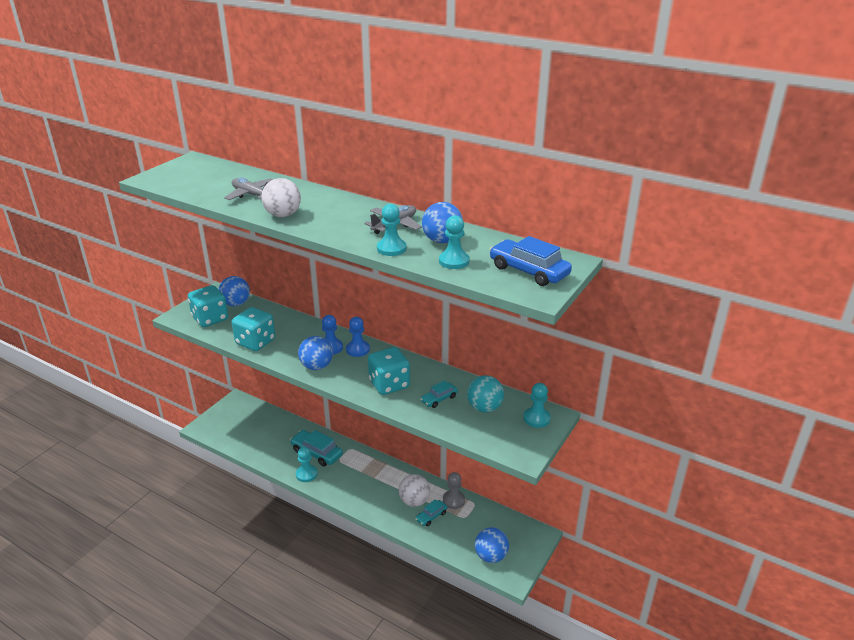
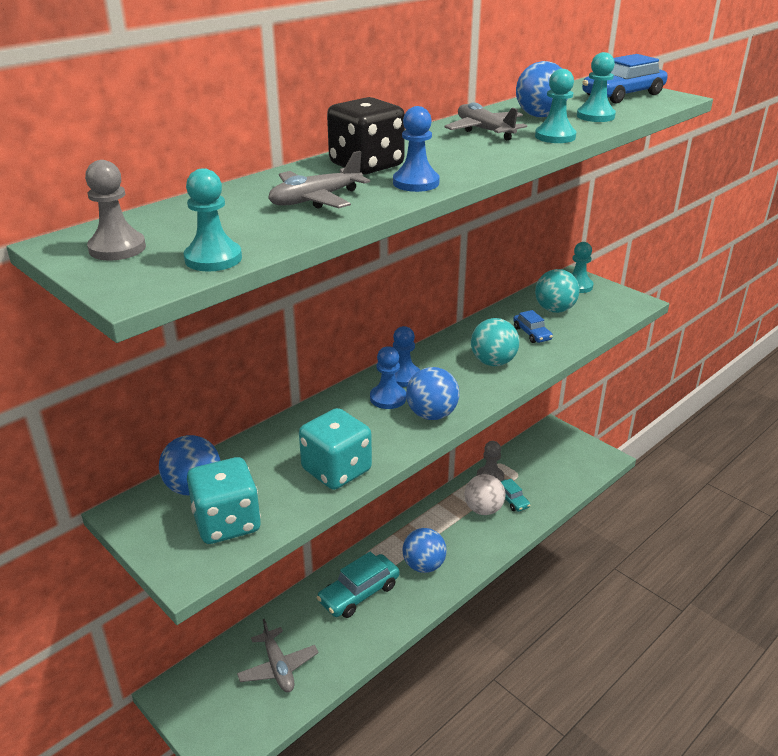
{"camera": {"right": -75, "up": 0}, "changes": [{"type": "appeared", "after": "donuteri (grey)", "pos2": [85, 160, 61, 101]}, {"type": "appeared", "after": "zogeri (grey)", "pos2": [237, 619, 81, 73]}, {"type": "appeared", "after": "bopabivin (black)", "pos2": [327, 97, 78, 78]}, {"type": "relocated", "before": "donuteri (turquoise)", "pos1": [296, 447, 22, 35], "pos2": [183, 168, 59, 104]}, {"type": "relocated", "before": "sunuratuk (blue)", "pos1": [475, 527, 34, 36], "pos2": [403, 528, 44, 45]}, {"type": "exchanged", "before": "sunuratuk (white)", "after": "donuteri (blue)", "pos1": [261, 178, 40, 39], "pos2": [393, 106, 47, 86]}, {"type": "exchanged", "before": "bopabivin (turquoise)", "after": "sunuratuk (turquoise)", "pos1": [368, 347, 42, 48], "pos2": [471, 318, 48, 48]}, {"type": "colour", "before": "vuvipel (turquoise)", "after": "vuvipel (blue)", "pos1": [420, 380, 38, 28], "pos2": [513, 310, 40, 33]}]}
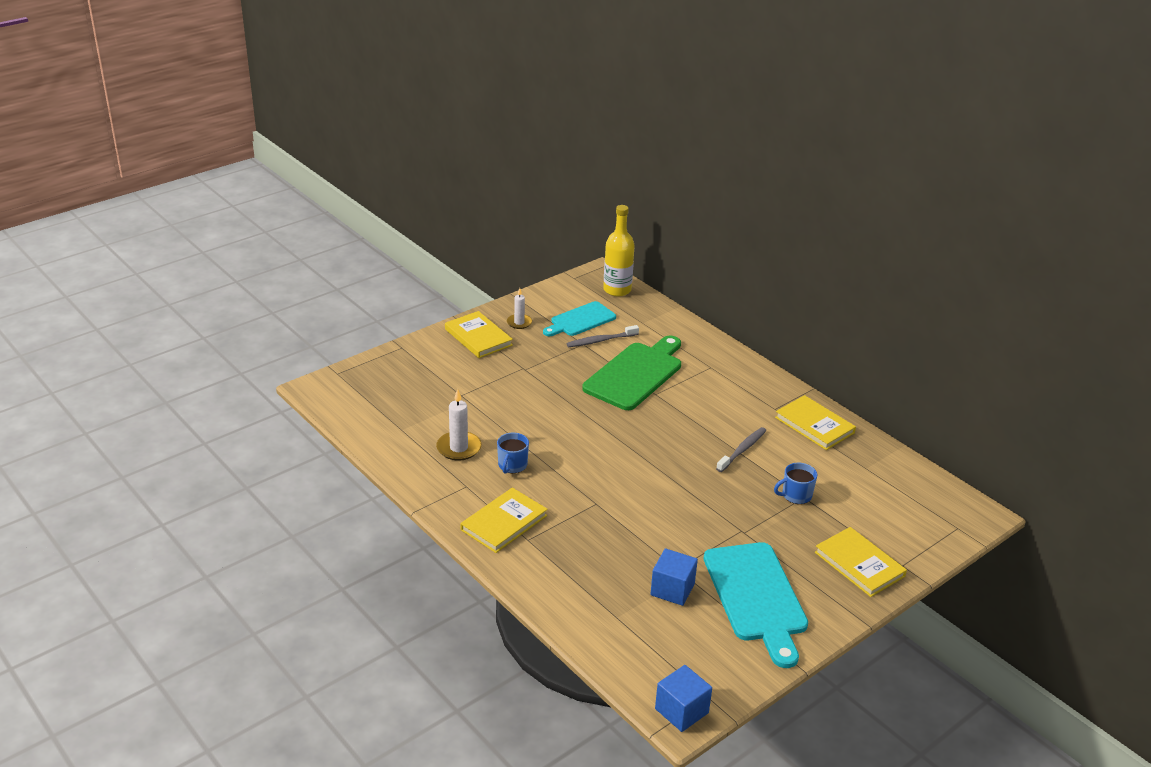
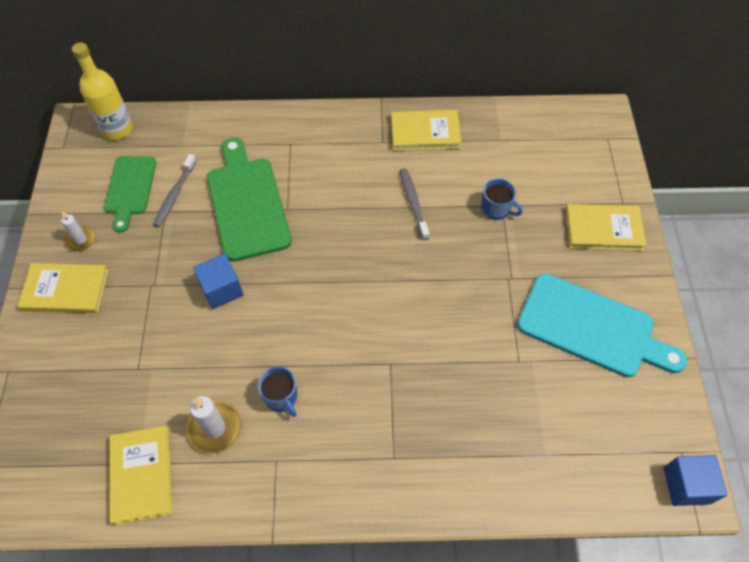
{"camera": {"right": -50, "up": 25}, "changes": [{"type": "relocated", "before": "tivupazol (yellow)", "pos1": [461, 488, 87, 65], "pos2": [109, 426, 63, 99]}, {"type": "relocated", "before": "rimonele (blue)", "pos1": [650, 548, 48, 58], "pos2": [193, 253, 50, 56]}, {"type": "colour", "before": "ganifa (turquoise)", "after": "ganifa (green)", "pos1": [543, 301, 73, 35], "pos2": [104, 156, 52, 77]}, {"type": "spun", "before": "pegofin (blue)", "pos1": [774, 463, 43, 41], "pos2": [481, 179, 42, 41], "turn": -75}]}
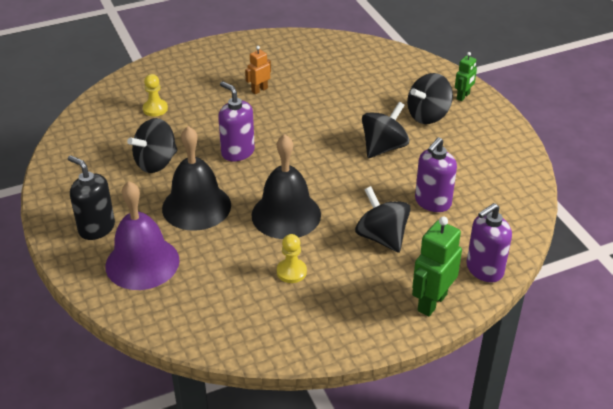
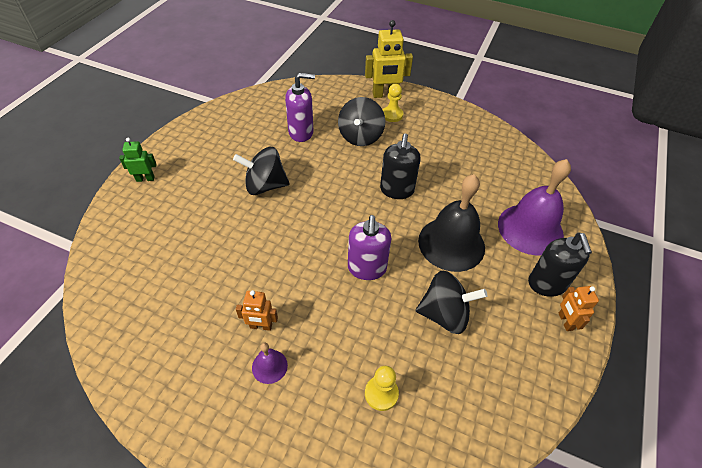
{"camera": {"right": -135, "up": 10}, "changes": [{"type": "missing", "before": "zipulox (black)", "pos1": [407, 73, 46, 51]}, {"type": "missing", "before": "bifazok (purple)", "pos1": [467, 203, 45, 79]}, {"type": "appeared", "after": "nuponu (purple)", "pos2": [252, 343, 36, 41]}, {"type": "appeared", "after": "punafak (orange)", "pos2": [558, 286, 41, 45]}, {"type": "relocated", "before": "donuteri (yellow)", "pos1": [277, 234, 30, 49], "pos2": [383, 84, 20, 38]}, {"type": "exchanged", "before": "nuponu (black)", "after": "bifazok (black)", "pos1": [252, 134, 69, 105], "pos2": [380, 133, 41, 66]}, {"type": "colour", "before": "punafak (green)", "after": "punafak (yellow)", "pos1": [412, 216, 50, 100], "pos2": [365, 20, 48, 78]}]}
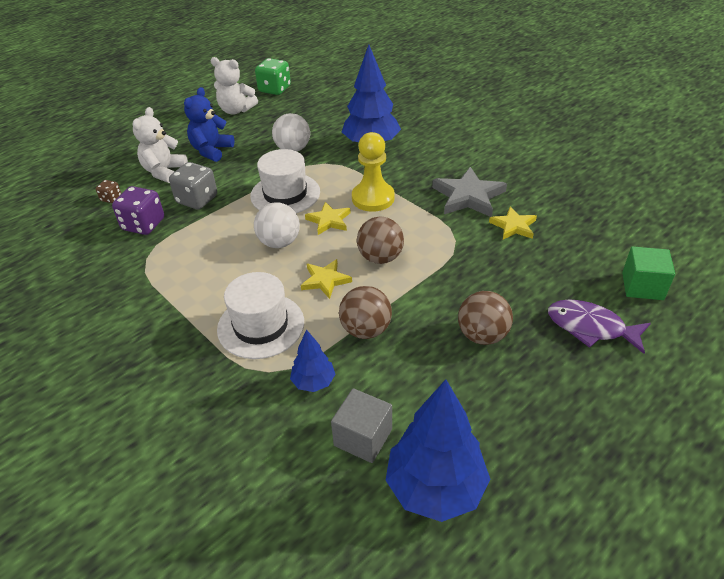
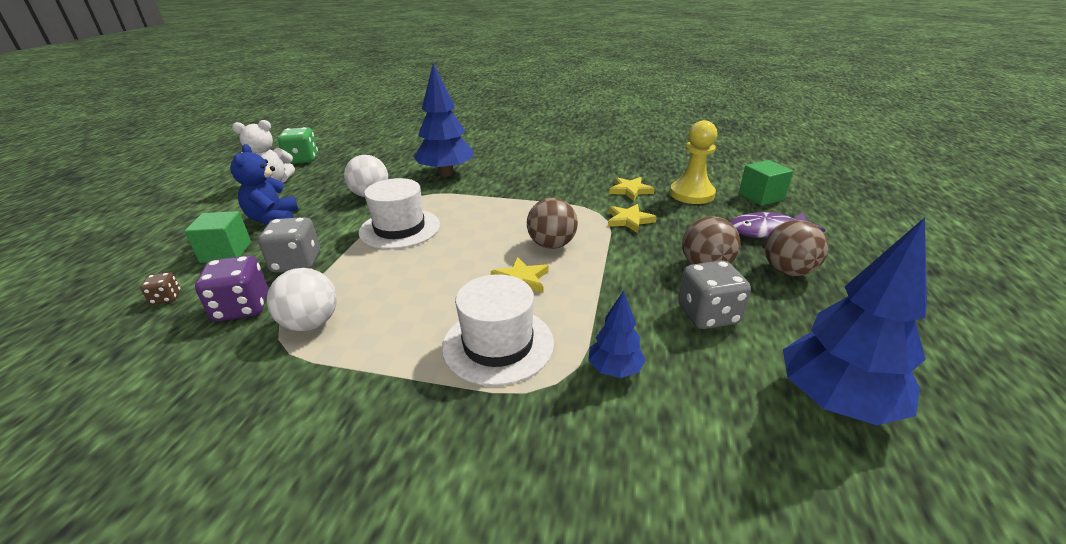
{"camera": {"right": -35, "up": -10}, "changes": [{"type": "missing", "before": "rimonele (grey)", "pos1": [331, 388, 61, 75]}, {"type": "missing", "before": "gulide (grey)", "pos1": [432, 167, 75, 50]}, {"type": "appeared", "after": "bopabivin (grey)", "pos2": [678, 260, 73, 69]}, {"type": "relocated", "before": "sunuratuk (white)", "pos1": [254, 203, 46, 45], "pos2": [267, 268, 70, 63]}, {"type": "relocated", "before": "gulide (yellow)", "pos1": [305, 202, 46, 33], "pos2": [608, 204, 49, 29]}, {"type": "relocated", "before": "sunuratuk (brown)", "pos1": [339, 286, 53, 53], "pos2": [765, 220, 63, 56]}, {"type": "relocated", "before": "donuteri (yellow)", "pos1": [352, 132, 43, 80], "pos2": [670, 120, 47, 84]}, {"type": "exchanged", "before": "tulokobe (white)", "after": "rimonele (green)", "pos1": [132, 107, 56, 76], "pos2": [184, 211, 67, 52]}]}
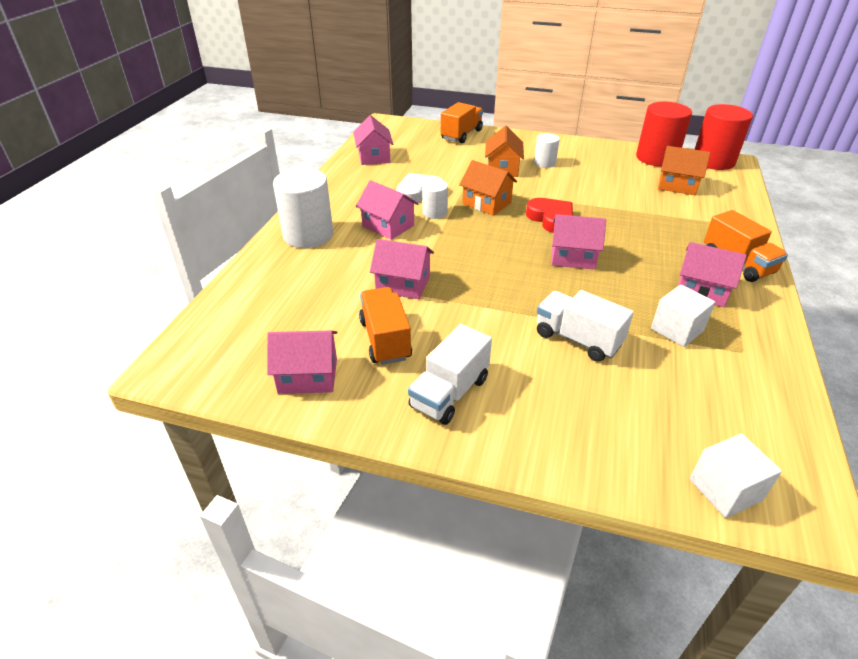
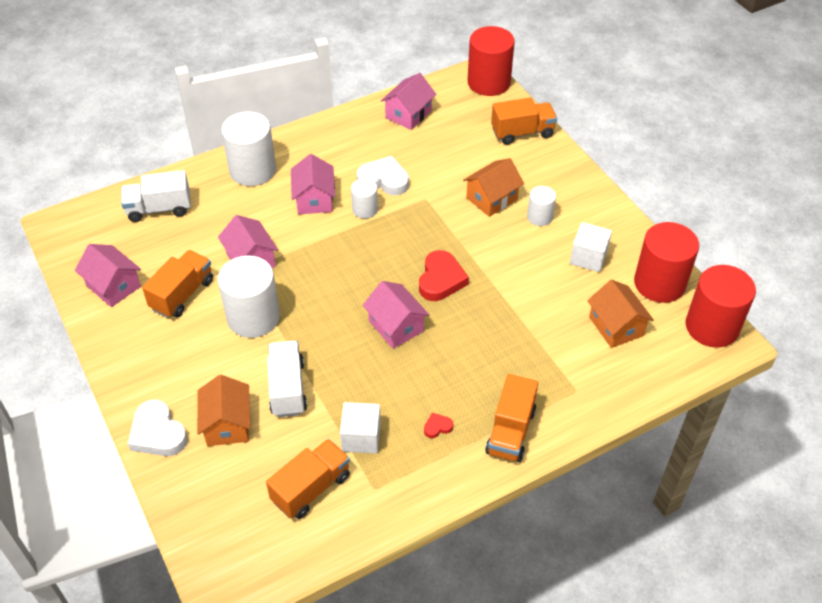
{"camera": {"right": 45, "up": 10}, "changes": [{"type": "appeared", "after": "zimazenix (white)", "pos2": [128, 400, 60, 56]}, {"type": "appeared", "after": "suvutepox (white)", "pos2": [218, 256, 62, 82]}, {"type": "appeared", "after": "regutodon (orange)", "pos2": [266, 439, 84, 80]}, {"type": "appeared", "after": "suvutepox (red)", "pos2": [468, 26, 47, 70]}, {"type": "relocated", "before": "regutodon (white)", "pos1": [408, 324, 84, 101], "pos2": [121, 170, 70, 52]}, {"type": "relocated", "before": "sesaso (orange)", "pos1": [459, 160, 58, 56], "pos2": [197, 375, 54, 71]}, {"type": "relocated", "before": "rimonele (white)", "pos1": [690, 434, 92, 84], "pos2": [570, 222, 42, 50]}, {"type": "exchanged", "before": "sesaso (pink)", "after": "zimazenix (red)", "pos1": [678, 242, 69, 65], "pos2": [424, 413, 29, 25]}]}
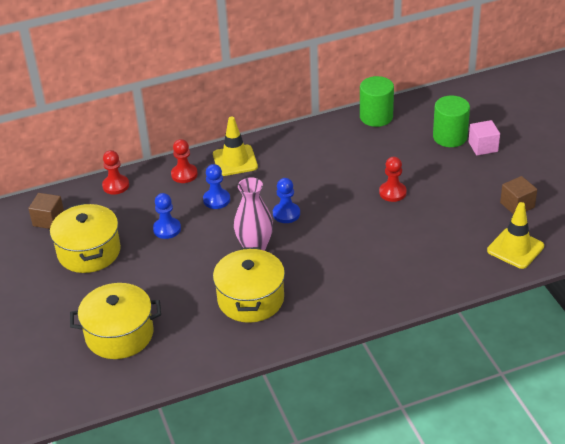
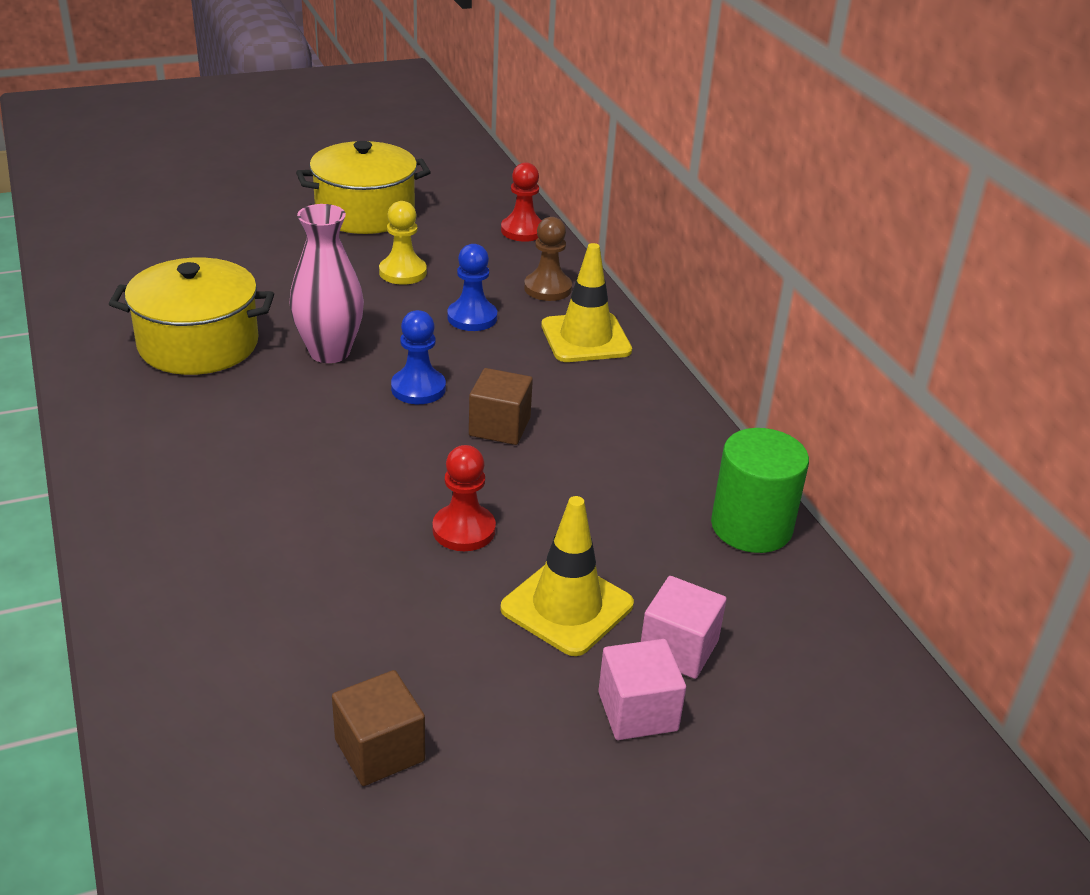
{"camera": {"right": 85, "up": -5}, "changes": [{"type": "missing", "before": "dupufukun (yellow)", "pos1": [70, 283, 91, 76]}, {"type": "relocated", "before": "rimonele (brown)", "pos1": [28, 193, 36, 36], "pos2": [469, 368, 64, 77]}, {"type": "relocated", "before": "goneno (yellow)", "pos1": [487, 202, 57, 67], "pos2": [500, 496, 134, 160]}, {"type": "exchanged", "before": "suvutepox (green)", "after": "rimonele (pink)", "pos1": [433, 96, 37, 51], "pos2": [641, 576, 85, 103]}, {"type": "colour", "before": "donuteri (blue)", "after": "donuteri (yellow)", "pos1": [153, 193, 28, 46], "pos2": [379, 201, 48, 84]}, {"type": "colour", "before": "donuteri (red)", "after": "donuteri (brown)", "pos1": [171, 139, 27, 44], "pos2": [524, 217, 48, 84]}]}
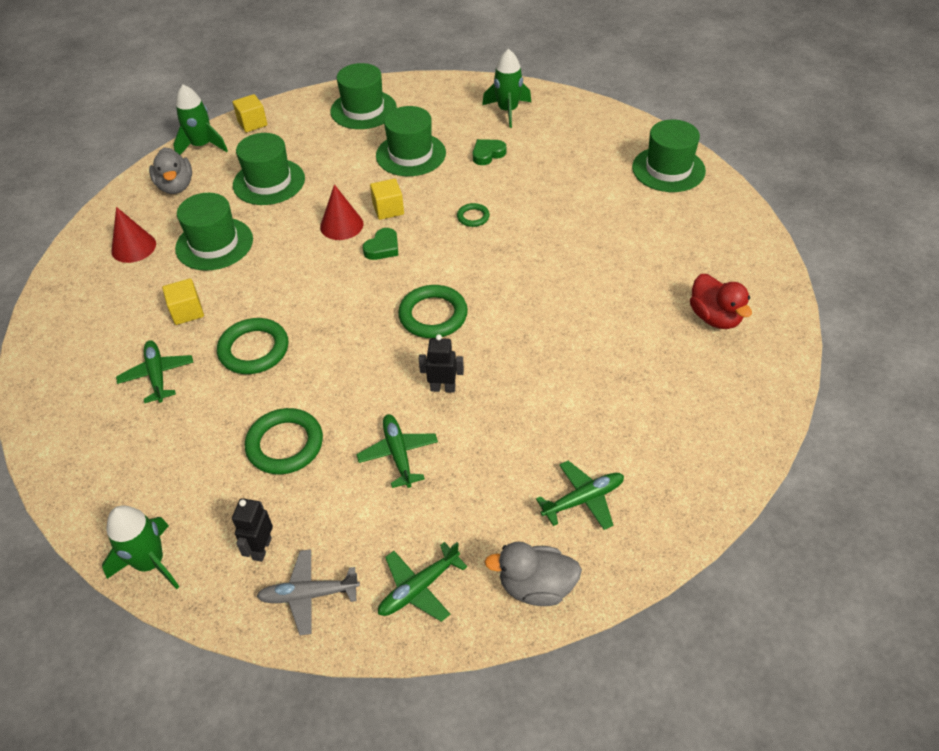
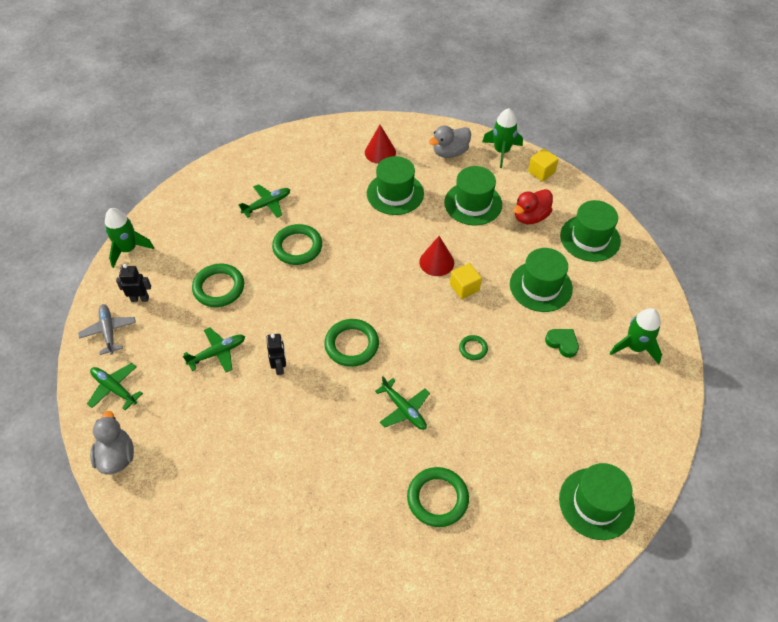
{"camera": {"right": 75, "up": 5}, "changes": [{"type": "missing", "before": "rimonele (yellow)", "pos1": [162, 278, 42, 47]}, {"type": "missing", "before": "zimazenix (green)", "pos1": [363, 228, 36, 32]}, {"type": "appeared", "after": "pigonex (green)", "pos2": [407, 467, 62, 60]}, {"type": "relocated", "before": "zogeri (green)", "pos1": [536, 461, 88, 69], "pos2": [375, 377, 55, 53]}, {"type": "relocated", "before": "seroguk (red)", "pos1": [690, 274, 62, 55], "pos2": [513, 189, 40, 35]}]}
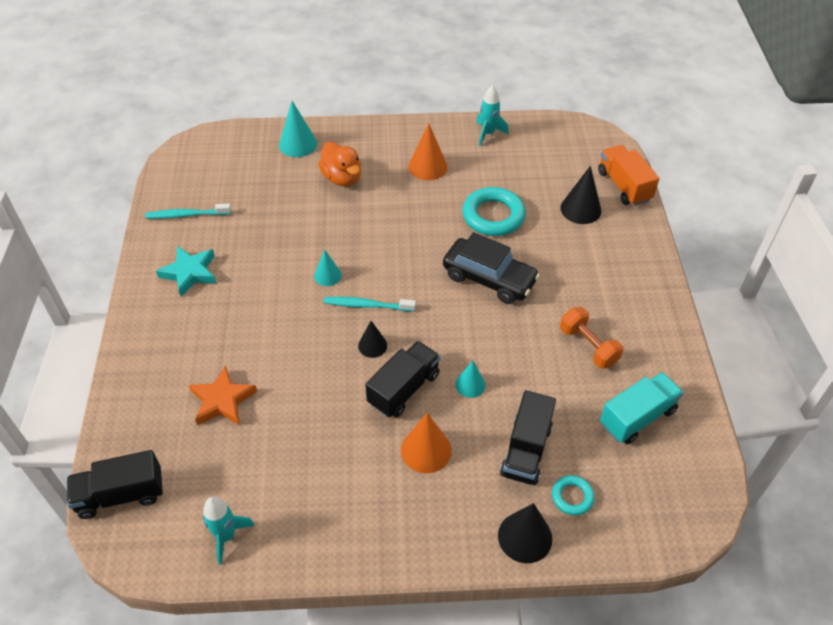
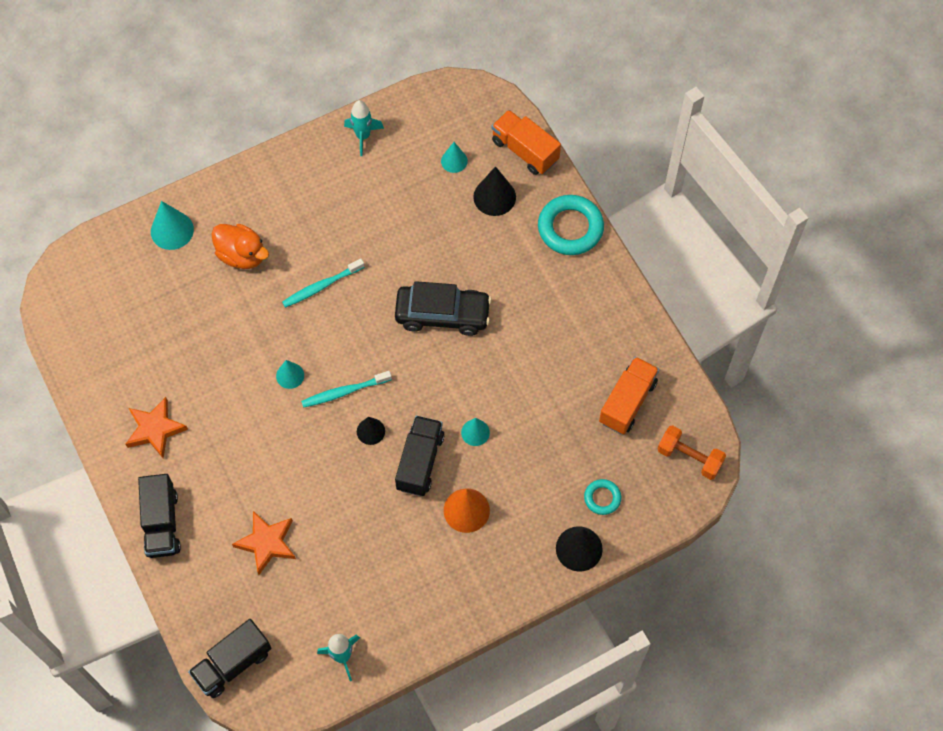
{"camera": {"right": -25, "up": 15}, "changes": [{"type": "missing", "before": "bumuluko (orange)", "pos1": [409, 123, 38, 57]}, {"type": "appeared", "after": "bumuluko (turquoise)", "pos2": [441, 142, 27, 31]}, {"type": "relocated", "before": "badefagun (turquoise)", "pos1": [145, 203, 86, 16], "pos2": [282, 258, 82, 50]}, {"type": "relocated", "before": "pigonex (turquoise)", "pos1": [462, 187, 64, 49], "pos2": [538, 195, 66, 60]}, {"type": "relocated", "before": "regutodon (black)", "pos1": [500, 390, 56, 95], "pos2": [138, 474, 43, 84]}, {"type": "relocated", "before": "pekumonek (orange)", "pos1": [560, 307, 63, 62], "pos2": [658, 425, 68, 55]}, {"type": "colour", "before": "gulide (turquoise)", "after": "gulide (orange)", "pos1": [156, 246, 60, 51], "pos2": [125, 397, 63, 62]}, {"type": "colour", "before": "regutodon (turquoise)", "after": "regutodon (orange)", "pos1": [600, 372, 84, 72], "pos2": [599, 357, 60, 77]}]}
